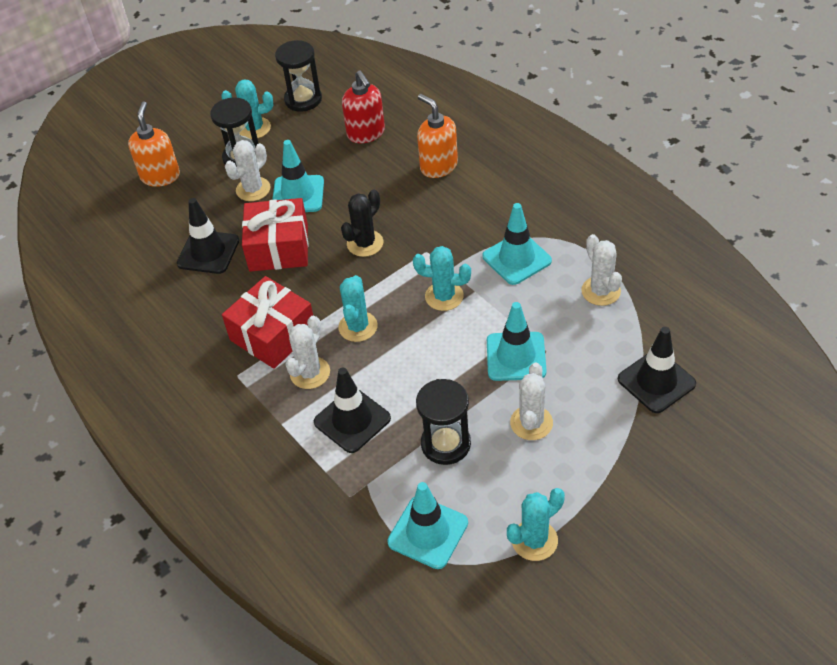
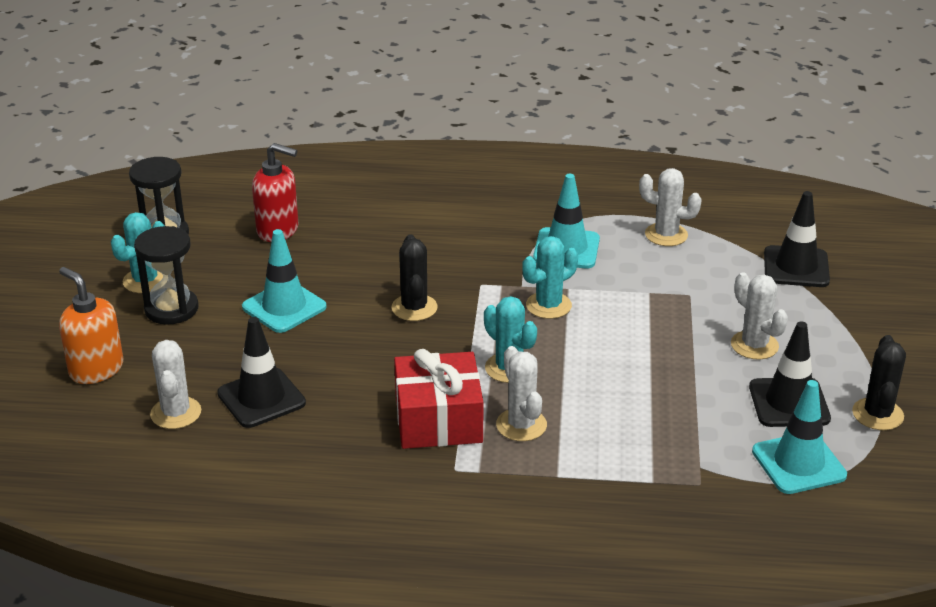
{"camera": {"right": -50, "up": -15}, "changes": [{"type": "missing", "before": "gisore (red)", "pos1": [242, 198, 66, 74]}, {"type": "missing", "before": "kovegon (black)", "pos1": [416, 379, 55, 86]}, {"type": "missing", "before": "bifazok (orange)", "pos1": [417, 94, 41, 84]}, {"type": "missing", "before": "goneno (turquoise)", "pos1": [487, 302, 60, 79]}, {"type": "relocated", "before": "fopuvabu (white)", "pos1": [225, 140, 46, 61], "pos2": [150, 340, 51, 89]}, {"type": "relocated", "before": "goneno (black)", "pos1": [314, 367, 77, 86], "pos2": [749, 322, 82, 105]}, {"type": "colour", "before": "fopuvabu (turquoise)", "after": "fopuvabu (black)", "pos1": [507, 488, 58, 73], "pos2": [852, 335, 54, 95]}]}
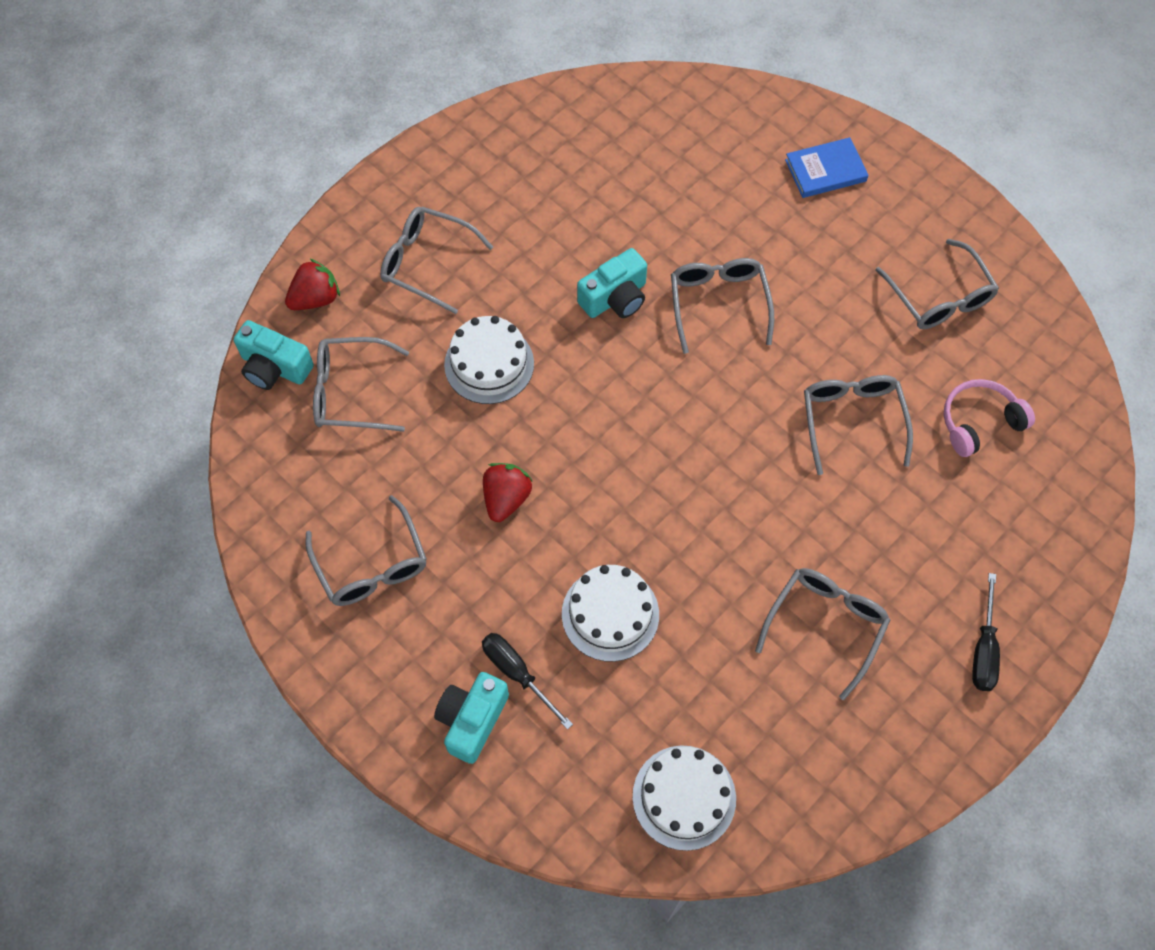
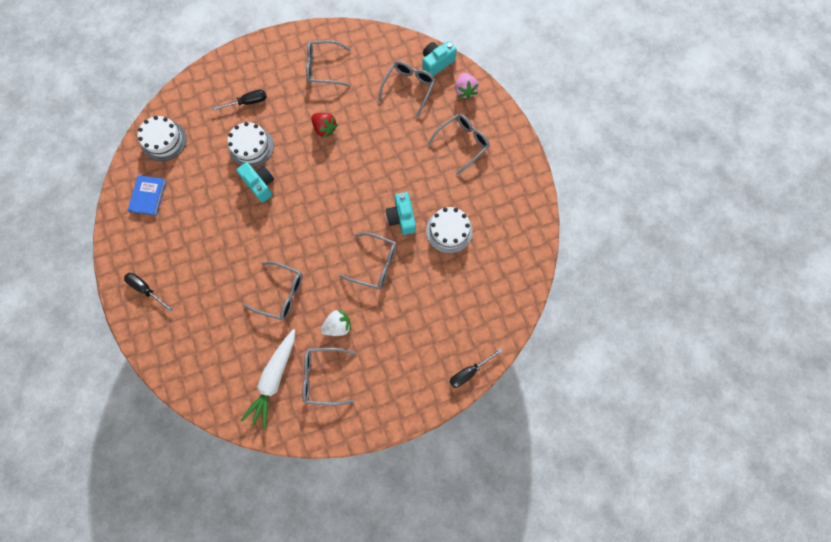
{"camera": {"right": 115, "up": 10}, "changes": [{"type": "missing", "before": "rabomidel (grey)", "pos1": [755, 568, 135, 132]}, {"type": "missing", "before": "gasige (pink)", "pos1": [944, 379, 91, 78]}, {"type": "appeared", "after": "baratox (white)", "pos2": [241, 329, 54, 101]}, {"type": "appeared", "after": "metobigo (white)", "pos2": [320, 310, 31, 26]}, {"type": "appeared", "after": "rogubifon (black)", "pos2": [450, 348, 53, 40]}, {"type": "relocated", "before": "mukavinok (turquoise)", "pos1": [434, 672, 75, 92], "pos2": [236, 162, 38, 41]}, {"type": "relocated", "before": "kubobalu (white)", "pos1": [444, 316, 90, 88], "pos2": [426, 207, 47, 46]}, {"type": "relocated", "before": "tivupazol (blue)", "pos1": [785, 137, 84, 61], "pos2": [128, 175, 38, 41]}, {"type": "colour", "before": "metobigo (red)", "after": "metobigo (pink)", "pos1": [285, 258, 55, 52], "pos2": [455, 73, 24, 27]}]}
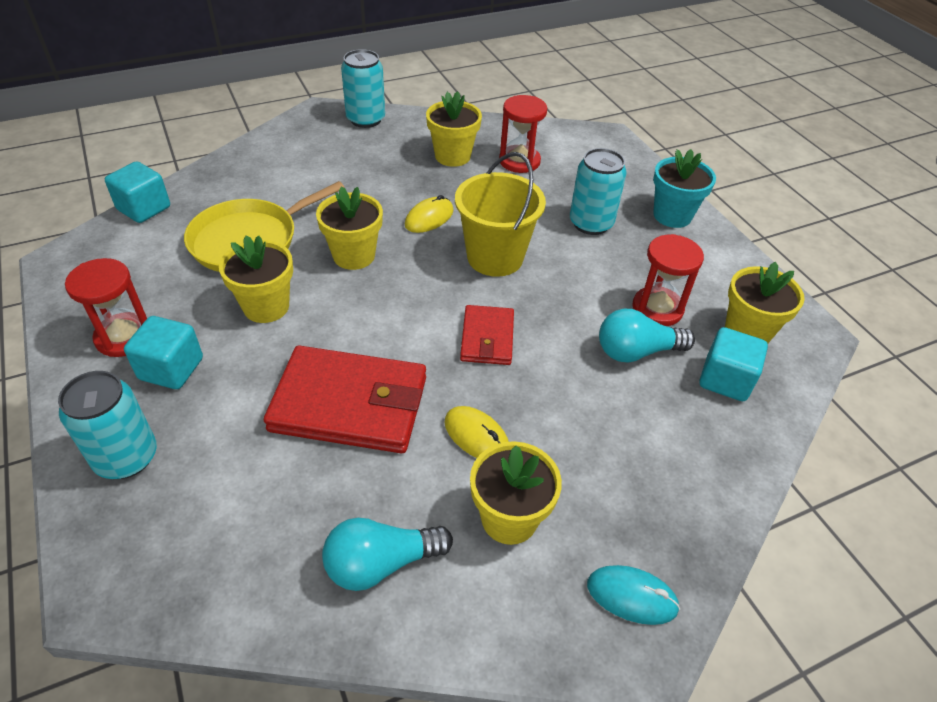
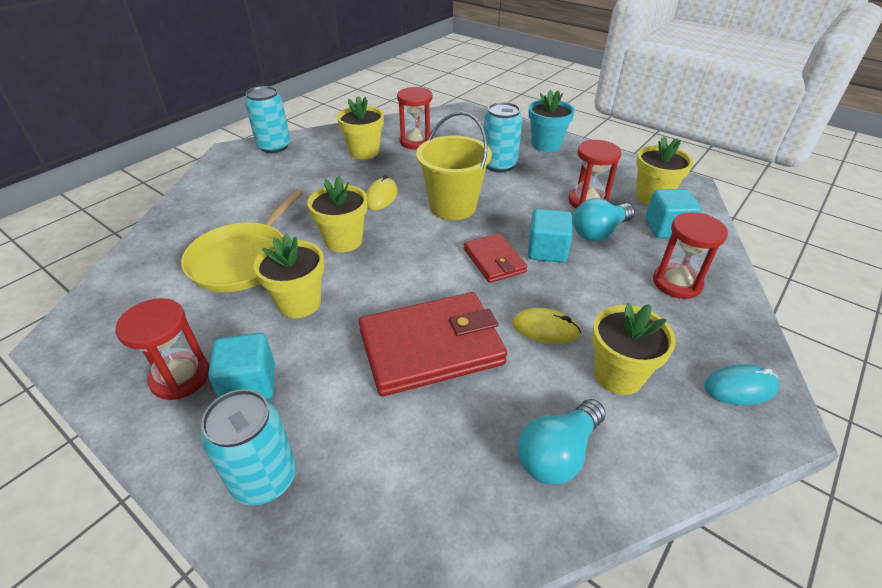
{"camera": {"right": -25, "up": -5}, "changes": [{"type": "appeared", "after": "kovegon (red)", "pos2": [653, 212, 75, 87]}, {"type": "relocated", "before": "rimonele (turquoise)", "pos1": [105, 161, 65, 62], "pos2": [528, 209, 45, 54]}]}
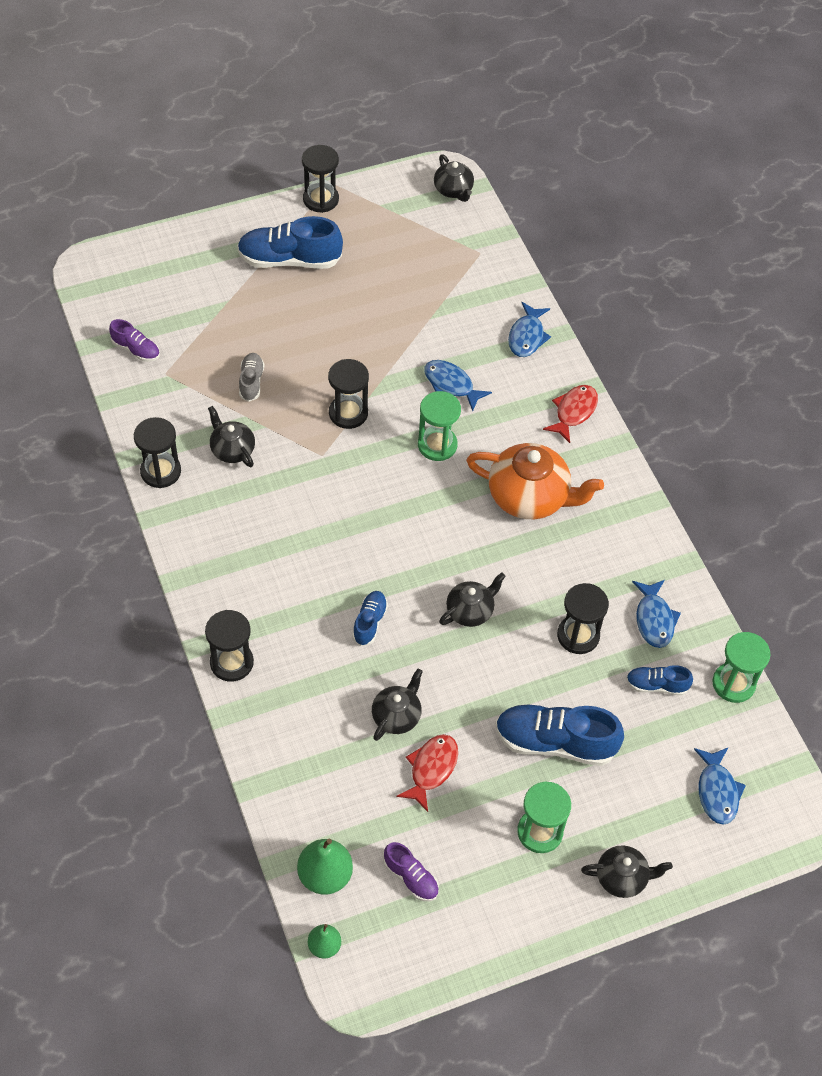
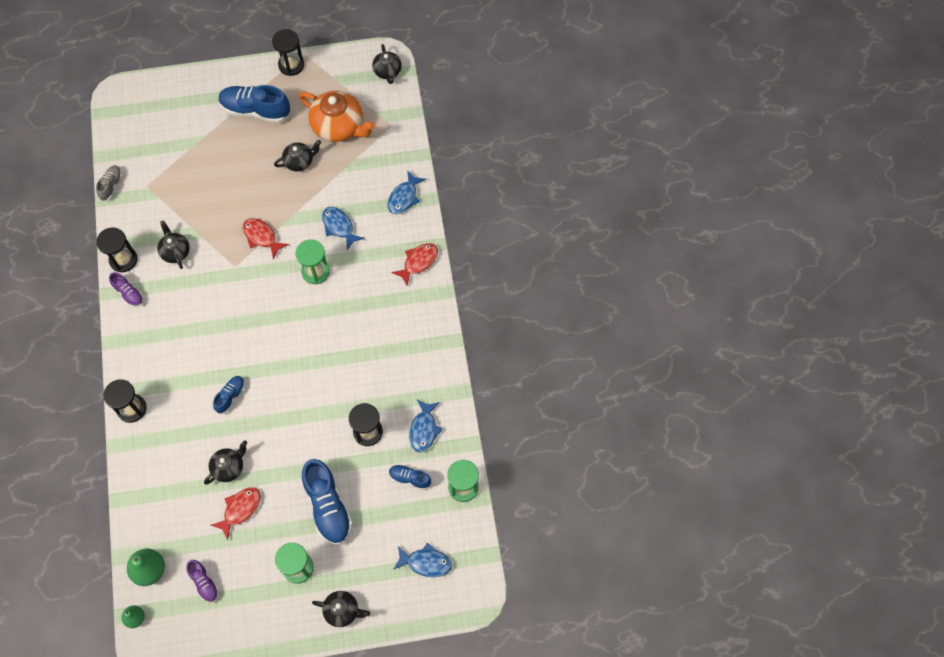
{"camera": {"right": 15, "up": 10}, "changes": [{"type": "relocated", "before": "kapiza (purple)", "pos1": [109, 319, 51, 43], "pos2": [109, 272, 35, 35]}, {"type": "relocated", "before": "kapiza (grey)", "pos1": [239, 353, 25, 49], "pos2": [96, 165, 26, 36]}, {"type": "relocated", "before": "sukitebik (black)", "pos1": [439, 573, 67, 54], "pos2": [274, 140, 47, 31]}, {"type": "relocated", "before": "sukitebik (orange)", "pos1": [466, 443, 138, 76], "pos2": [299, 91, 76, 51]}, {"type": "exchanged", "before": "kovegon (black)", "after": "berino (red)", "pos1": [328, 359, 41, 70], "pos2": [243, 218, 46, 41]}, {"type": "spun", "before": "kapiza (blue)", "pos1": [495, 704, 129, 62], "pos2": [302, 459, 51, 86], "turn": -135}, {"type": "spun", "before": "berino (blue)", "pos1": [694, 747, 52, 78], "pos2": [393, 543, 59, 34], "turn": -90}]}
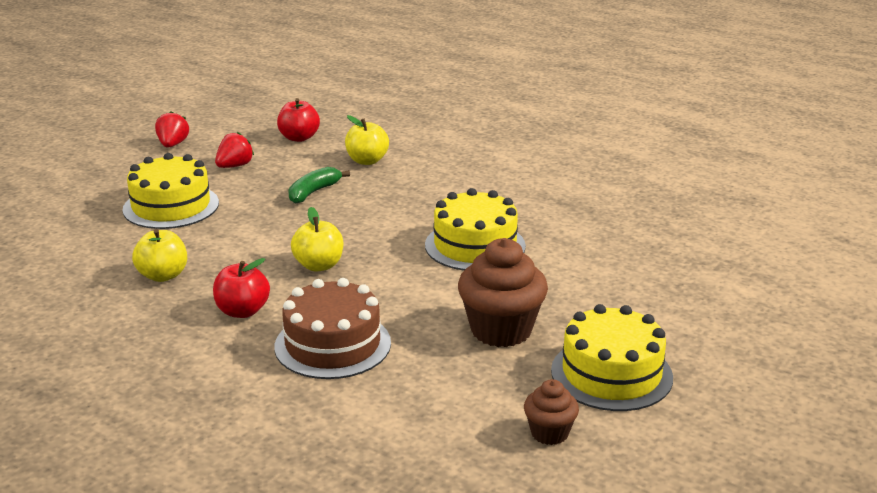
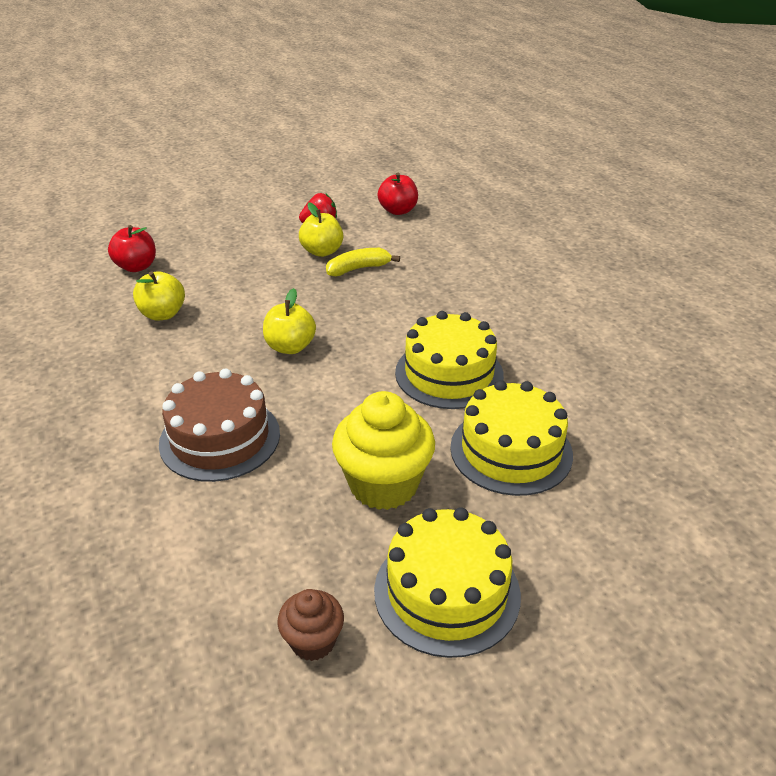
{"camera": {"right": 30, "up": 10}, "changes": [{"type": "missing", "before": "metobigo (red)", "pos1": [155, 111, 34, 37]}, {"type": "relocated", "before": "kubobalu (yellow)", "pos1": [122, 153, 97, 76], "pos2": [450, 380, 123, 116]}, {"type": "relocated", "before": "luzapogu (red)", "pos1": [213, 258, 57, 60], "pos2": [108, 225, 48, 47]}, {"type": "relocated", "before": "luzapogu (yellow)", "pos1": [345, 115, 44, 50], "pos2": [299, 202, 44, 55]}, {"type": "colour", "before": "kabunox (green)", "after": "kabunox (yellow)", "pos1": [288, 167, 62, 37], "pos2": [326, 248, 74, 28]}, {"type": "colour", "before": "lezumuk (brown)", "after": "lezumuk (yellow)", "pos1": [458, 238, 90, 109], "pos2": [332, 391, 103, 119]}]}
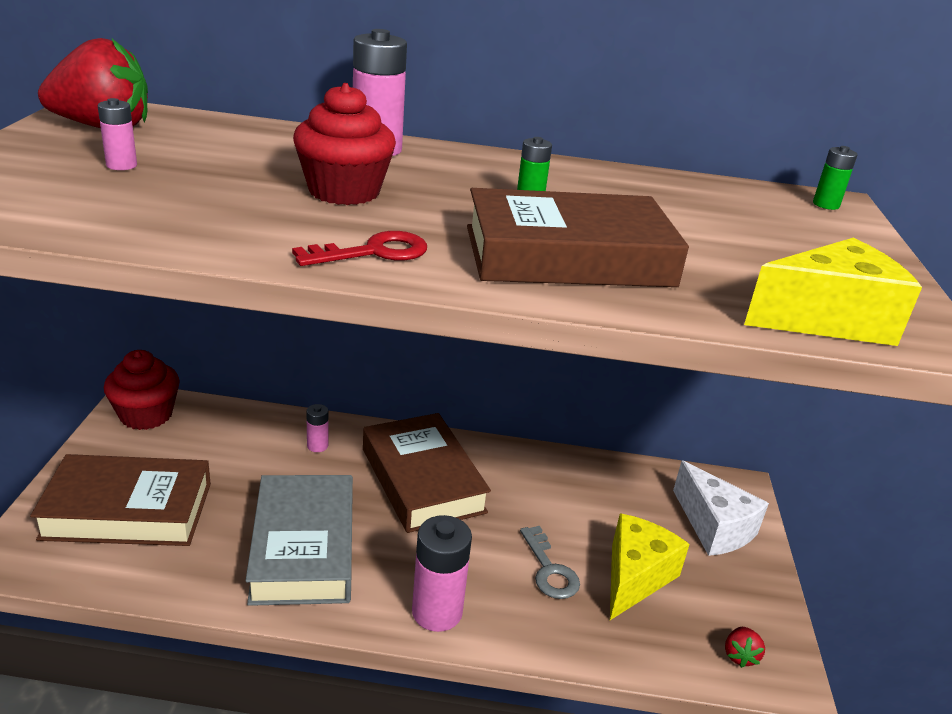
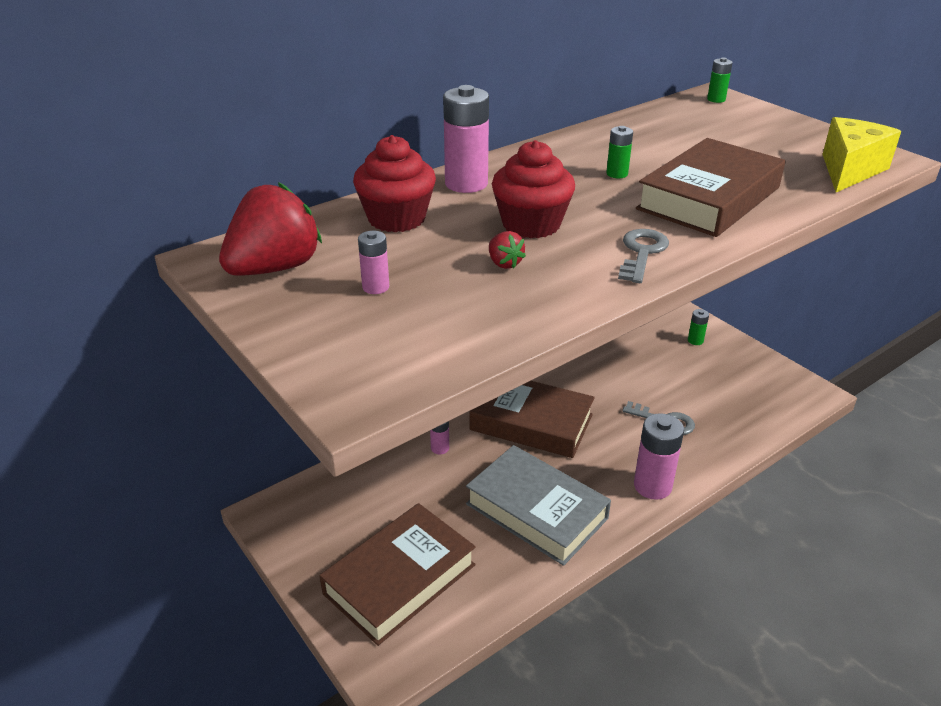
{"camera": {"right": -40, "up": 5}, "changes": [{"type": "missing", "before": "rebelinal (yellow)", "pos1": [610, 513, 80, 107]}, {"type": "relocated", "before": "lezumuk (red)", "pos1": [104, 350, 76, 80], "pos2": [353, 135, 83, 97]}, {"type": "relocated", "before": "metobigo (red)", "pos1": [725, 627, 40, 41], "pos2": [489, 231, 37, 38]}, {"type": "exchanged", "before": "rebelinal (white)", "after": "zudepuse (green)", "pos1": [673, 460, 96, 96], "pos2": [688, 309, 21, 36]}, {"type": "colour", "before": "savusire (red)", "after": "savusire (grey)", "pos1": [292, 231, 135, 35], "pos2": [618, 229, 51, 54]}]}
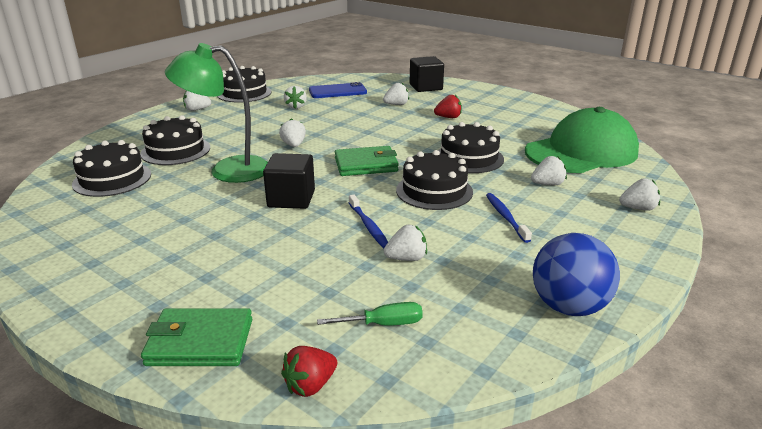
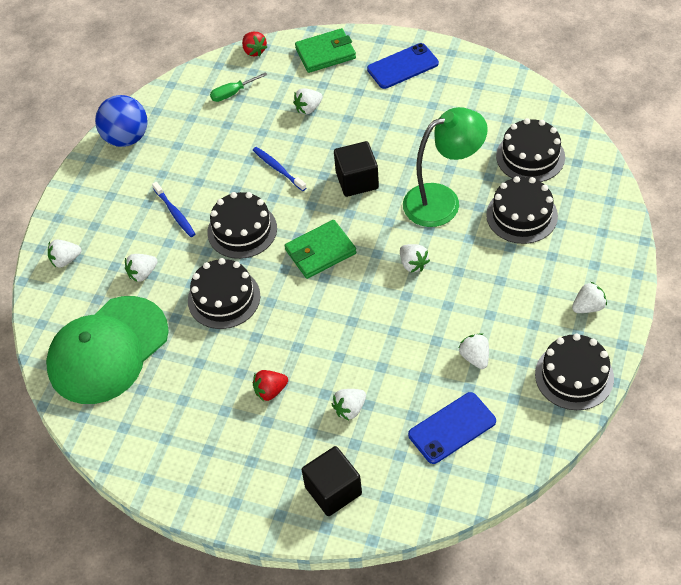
{"camera": {"right": 165, "up": 25}, "changes": [{"type": "appeared", "after": "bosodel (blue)", "pos2": [367, 43, 72, 46]}, {"type": "relocated", "before": "metobigo (white)", "pos1": [384, 225, 43, 36], "pos2": [293, 88, 30, 27]}, {"type": "spun", "before": "metobigo (red)", "pos1": [281, 346, 56, 51], "pos2": [242, 32, 25, 24], "turn": 120}]}
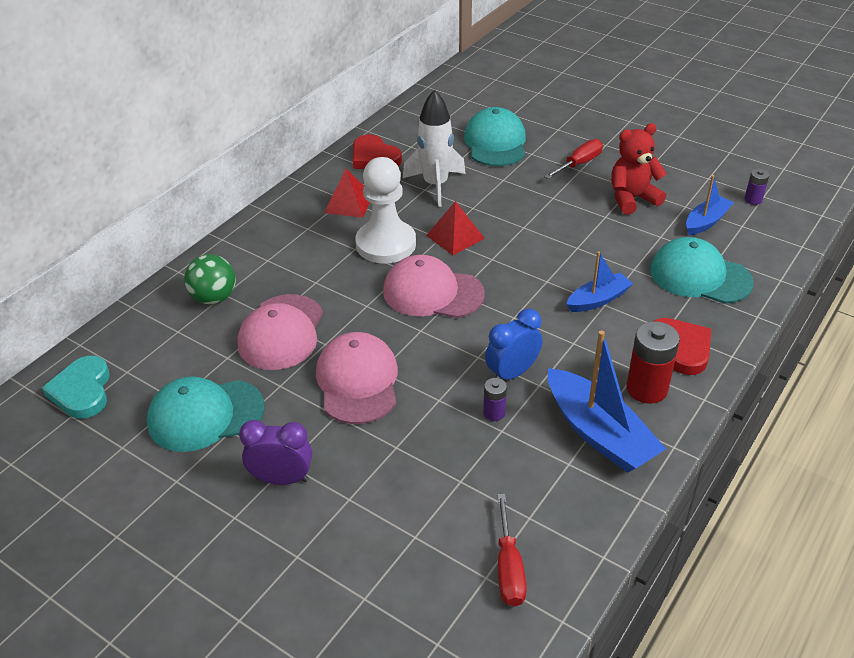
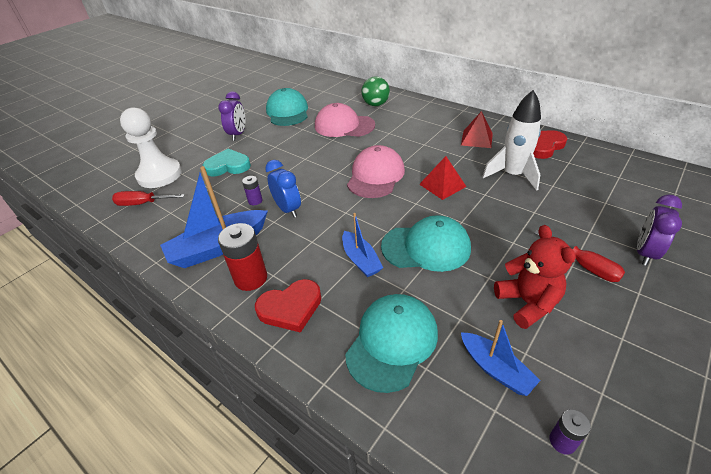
{"camera": {"right": 95, "up": 0}, "changes": [{"type": "missing", "before": "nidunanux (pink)", "pos1": [316, 332, 82, 92]}, {"type": "appeared", "after": "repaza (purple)", "pos2": [637, 195, 45, 71]}, {"type": "relocated", "before": "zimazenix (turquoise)", "pos1": [42, 356, 68, 63], "pos2": [203, 149, 48, 27]}, {"type": "relocated", "before": "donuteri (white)", "pos1": [355, 157, 61, 107], "pos2": [120, 107, 62, 81]}, {"type": "relocated", "before": "nidunanux (turquoise)", "pos1": [464, 107, 62, 59], "pos2": [381, 215, 90, 57]}]}
